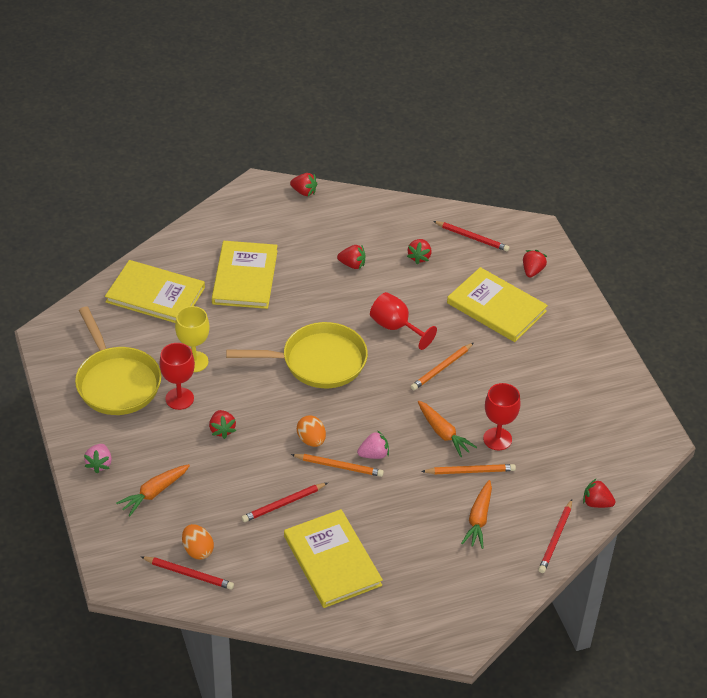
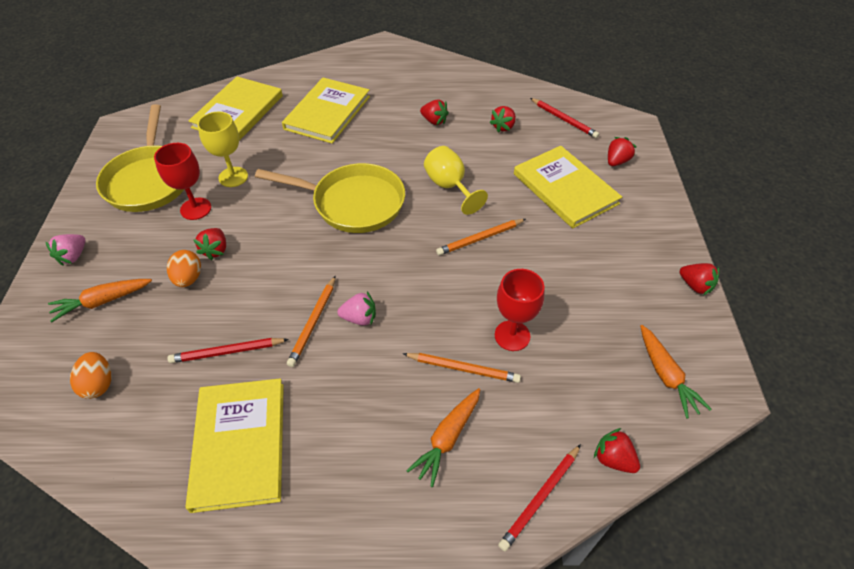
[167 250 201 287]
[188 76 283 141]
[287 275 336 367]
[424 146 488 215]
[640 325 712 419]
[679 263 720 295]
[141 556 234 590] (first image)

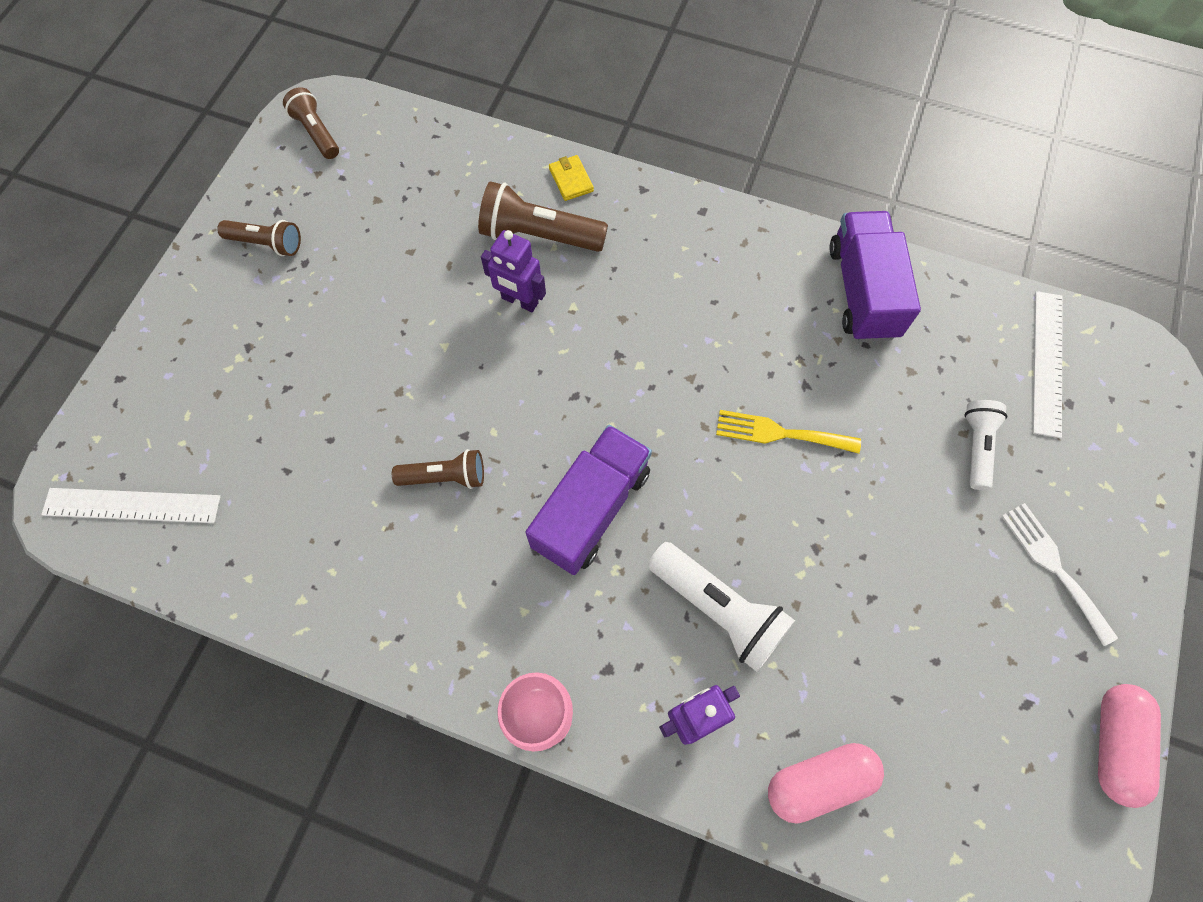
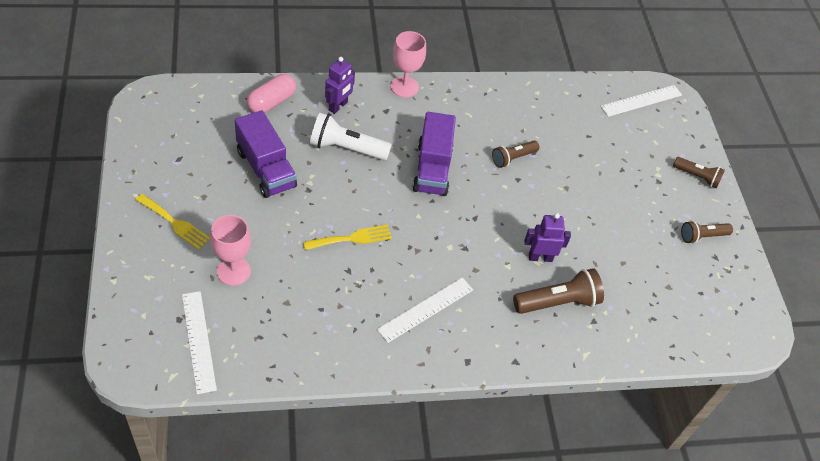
[135 194 210 250]
[210 215 251 286]
[235 110 297 198]
[377 277 473 343]
[673 157 725 188]
[549 155 594 201] (first image)
[1098 684 1161 808] (first image)

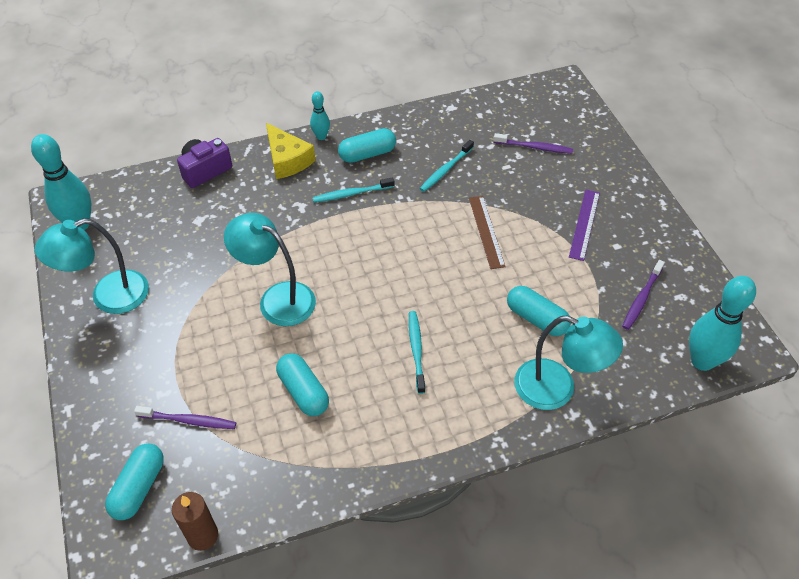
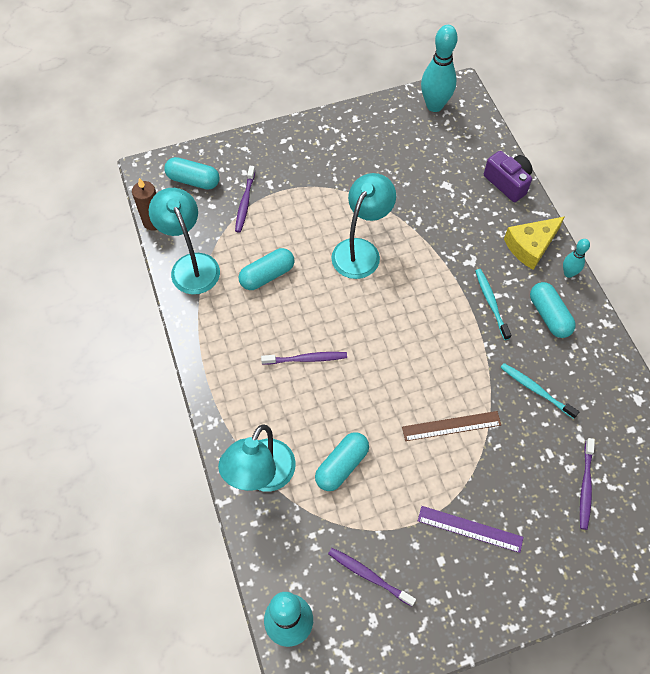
[149 188 220 294]
[261 352 347 365]

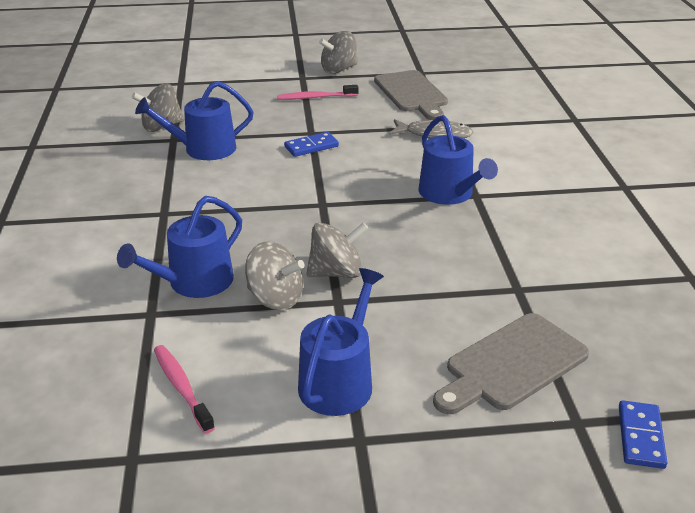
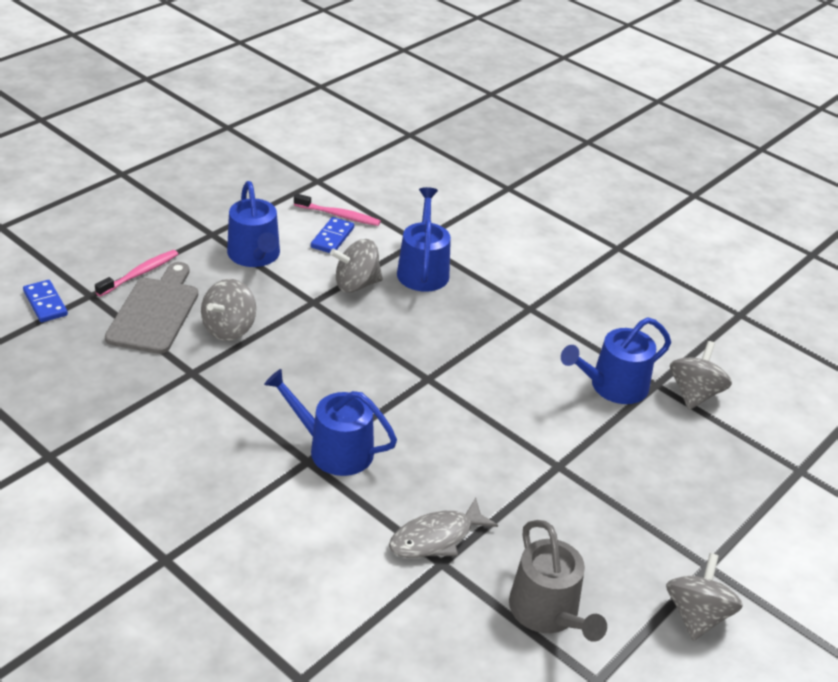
[95 250 178 297]
[201 279 256 341]
[311 217 354 253]
[509 520 607 642]
[561 317 671 404]

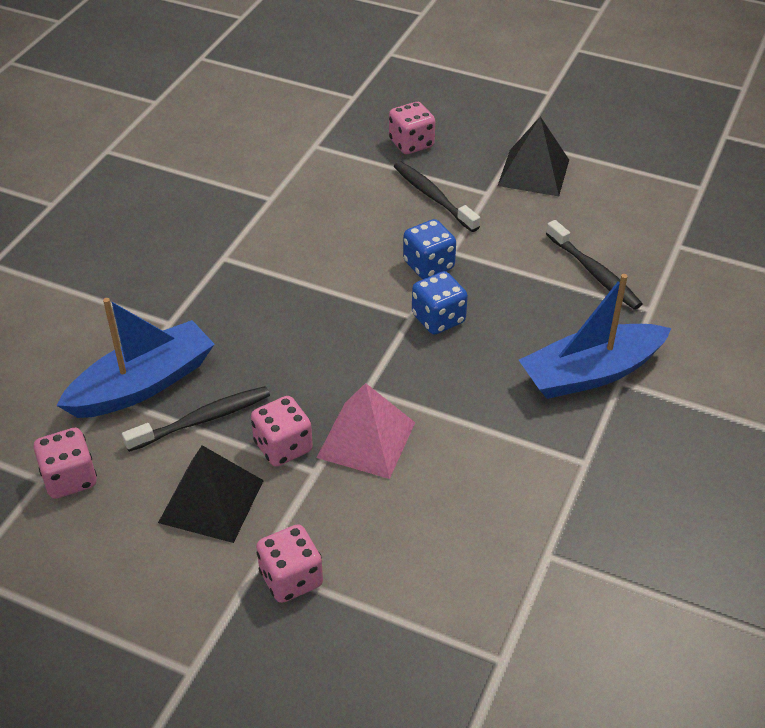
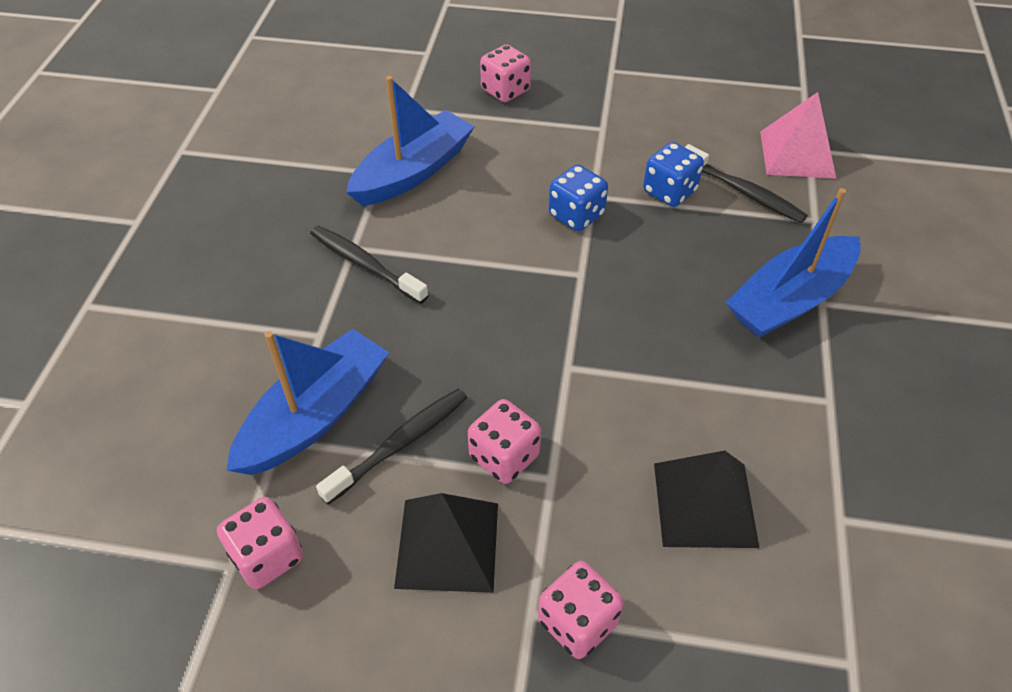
[310 226 429 304]
[346 76 475 206]
[643 142 704 207]
[654 451 759 548]
[760 92 836 179]

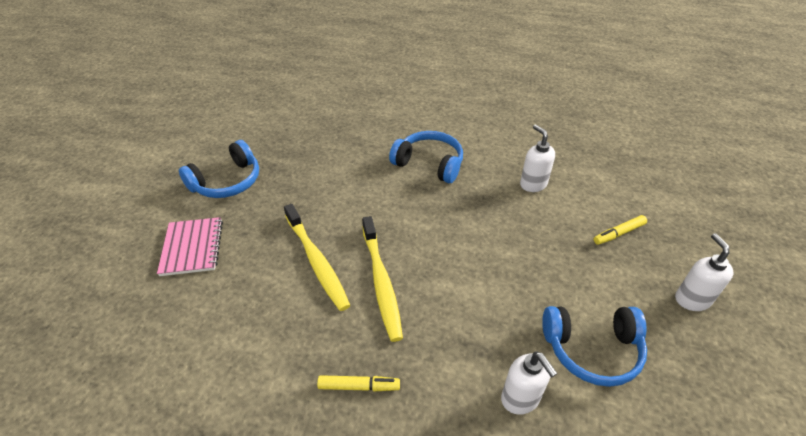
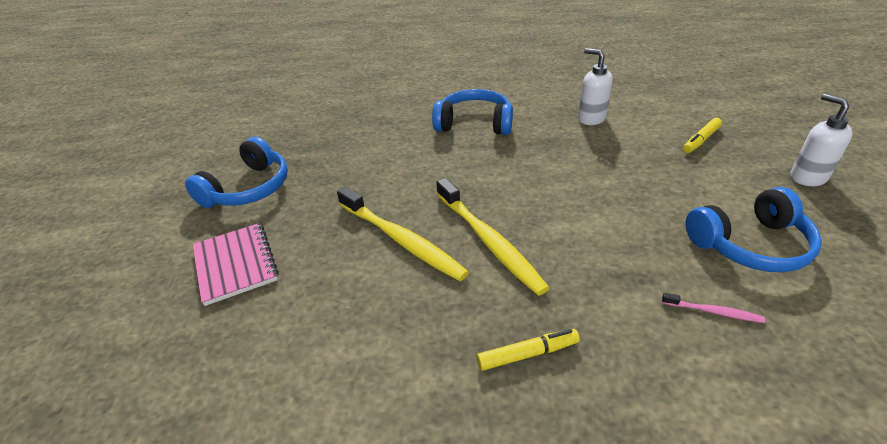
[662 293 765 323]

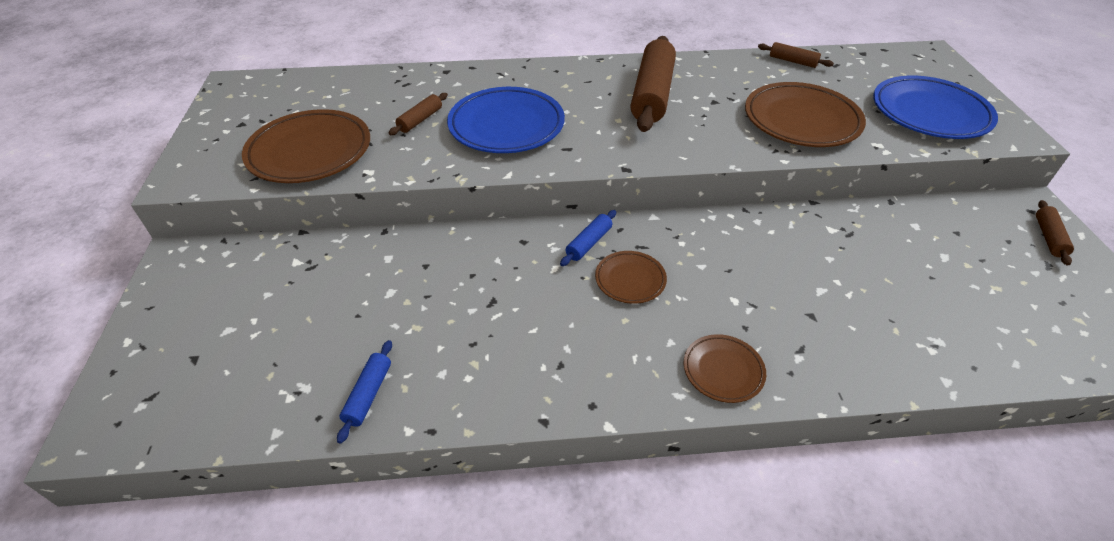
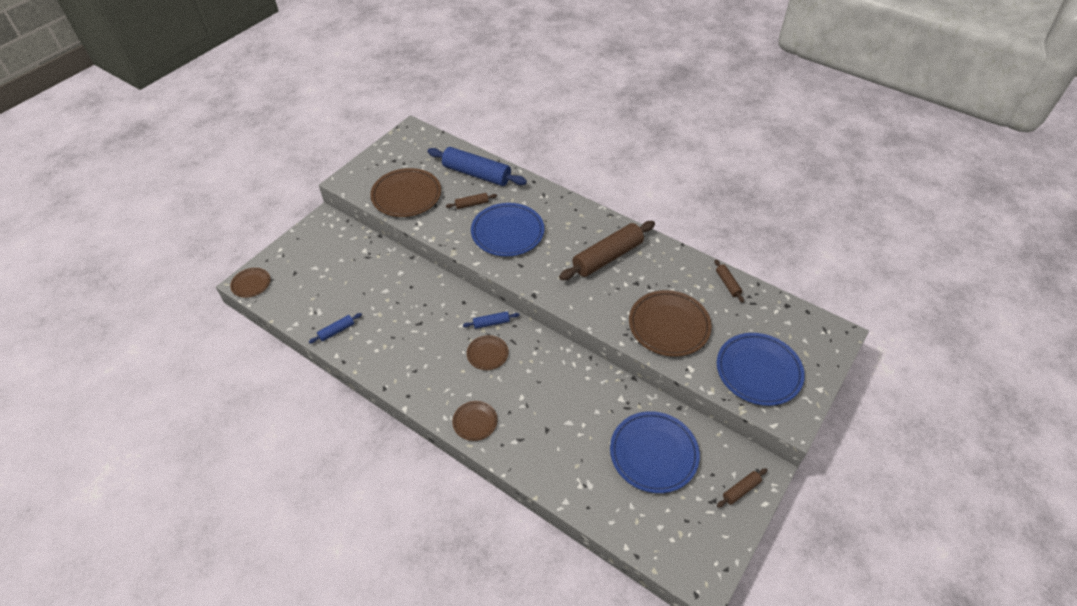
[230 268 270 298]
[427 147 527 186]
[610 411 700 493]

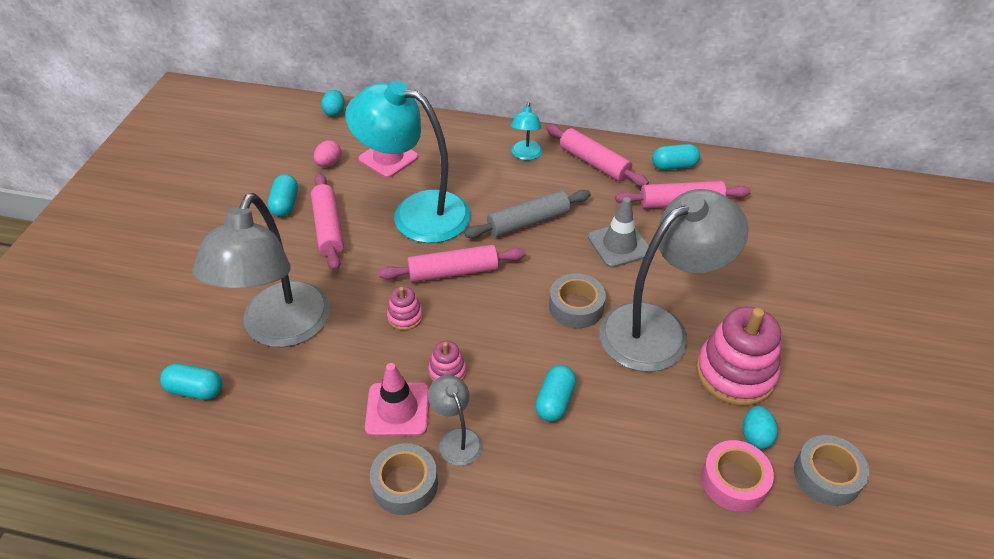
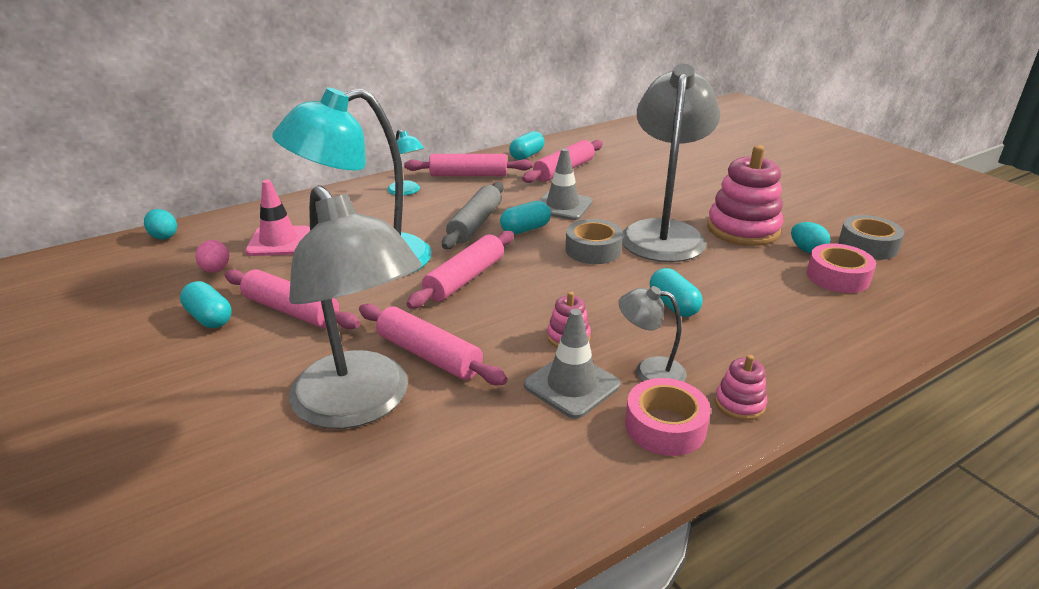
[359 303 507 385]
[500 201 551 234]
[524 309 621 419]
[625 378 711 456]
[715 355 767 421]

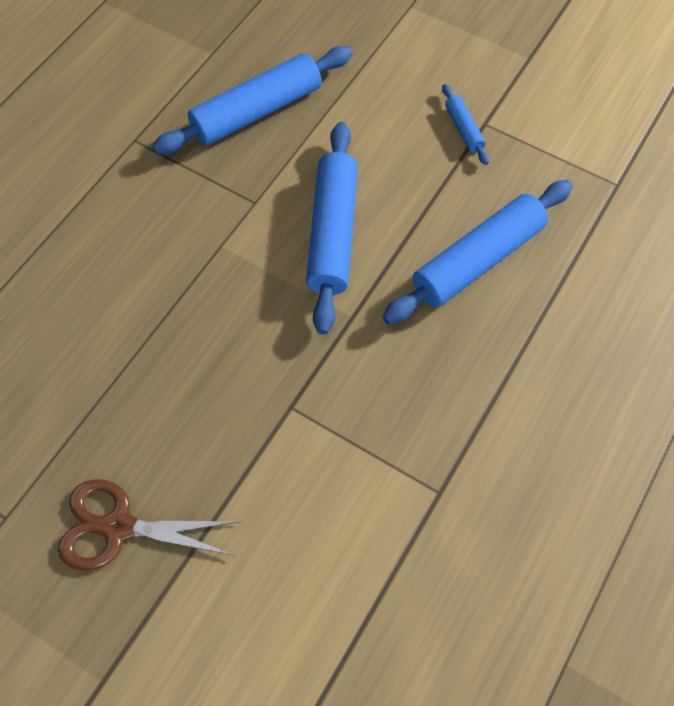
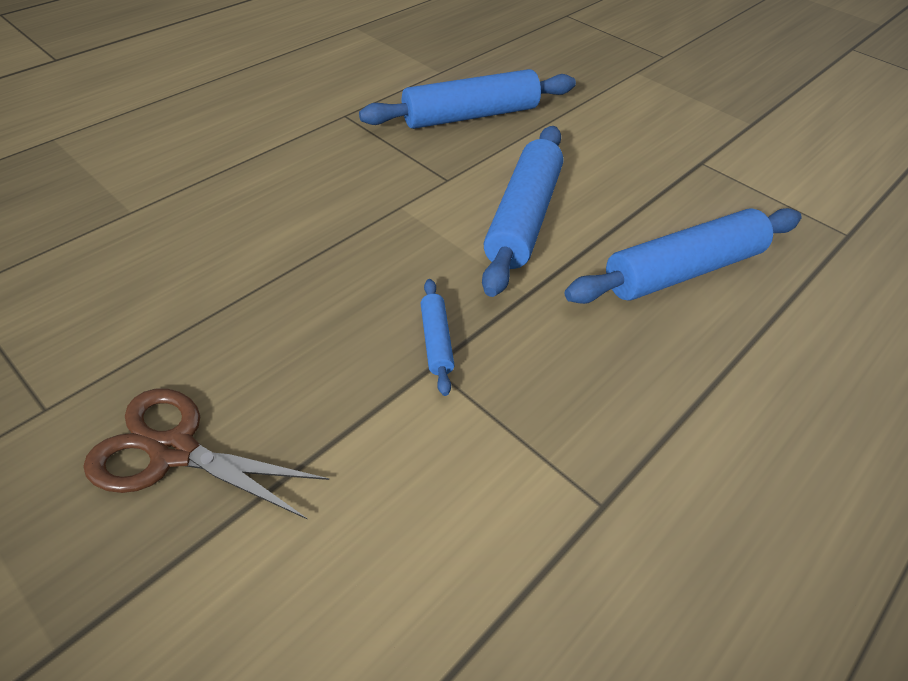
[421 279 455 396]

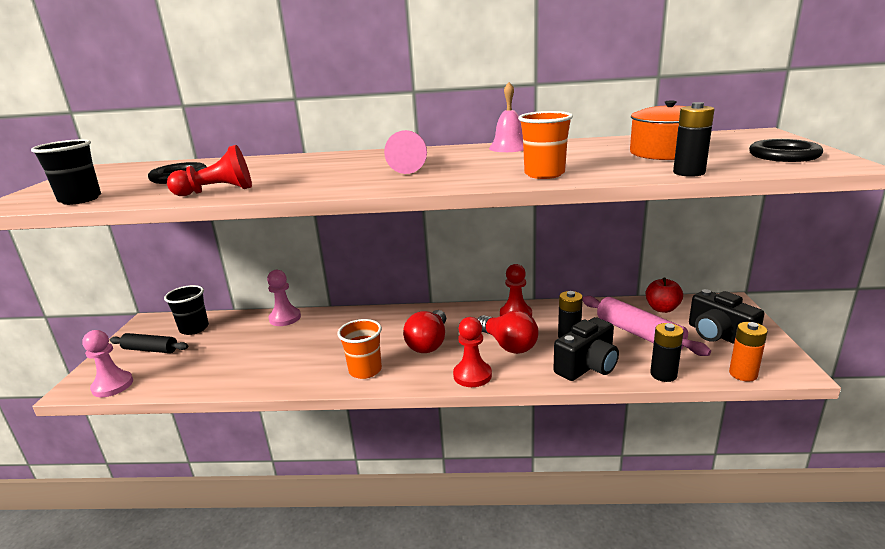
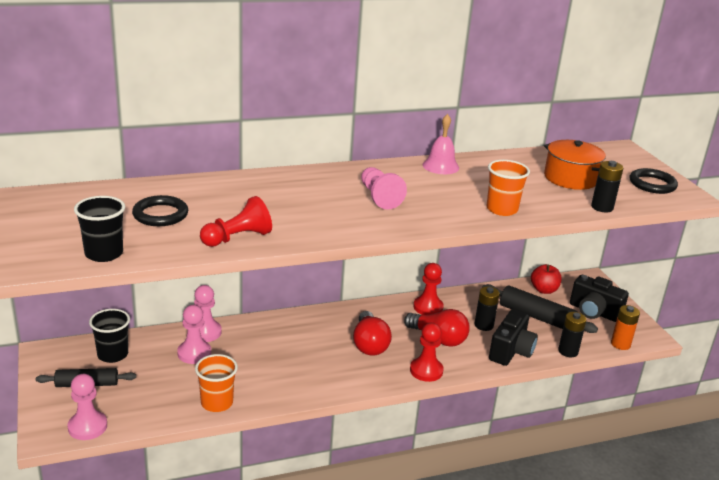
[177 305 211 364]
[195 354 238 412]
[482 284 598 333]

